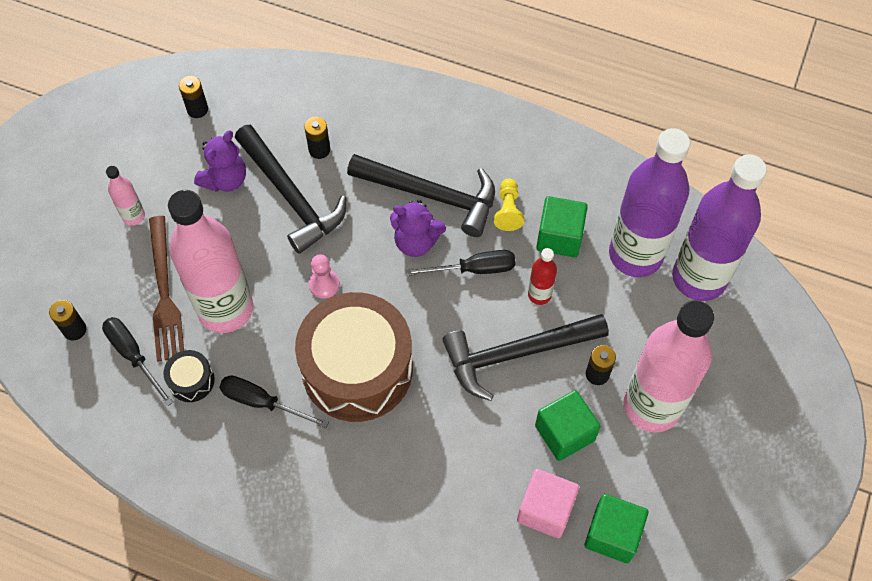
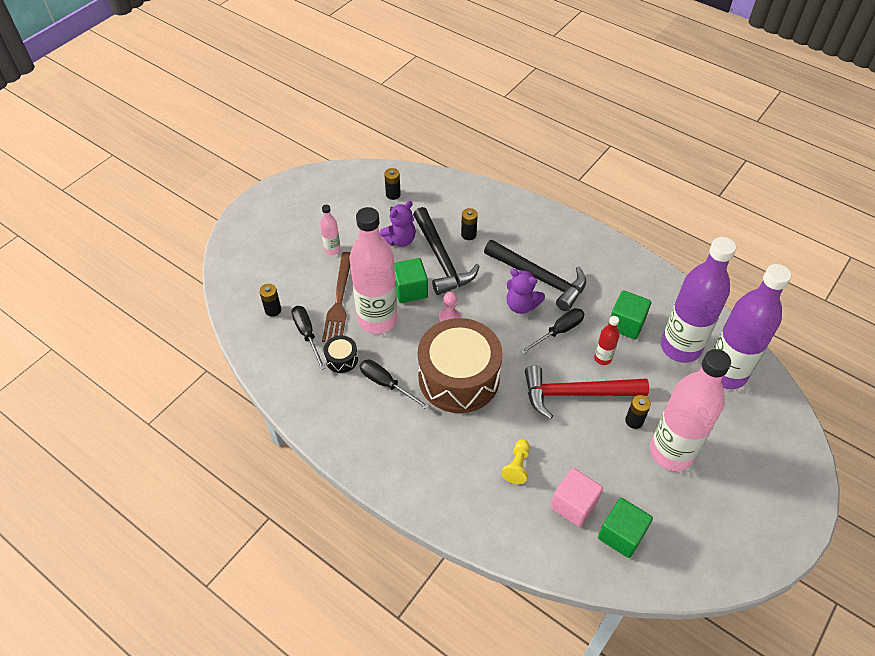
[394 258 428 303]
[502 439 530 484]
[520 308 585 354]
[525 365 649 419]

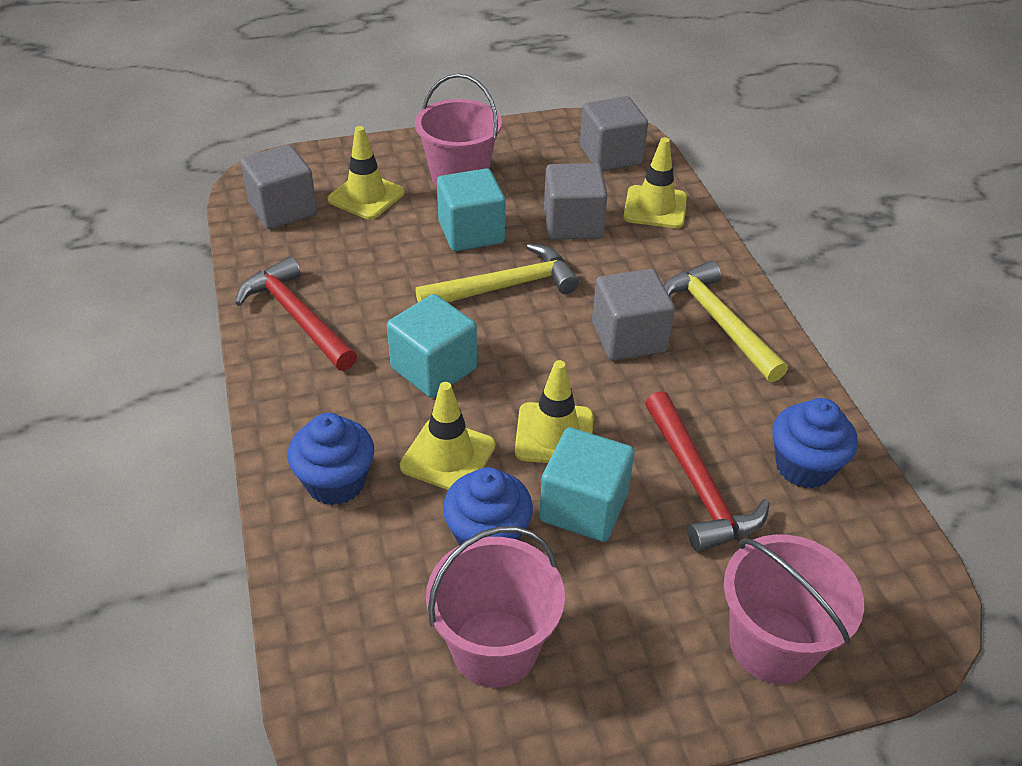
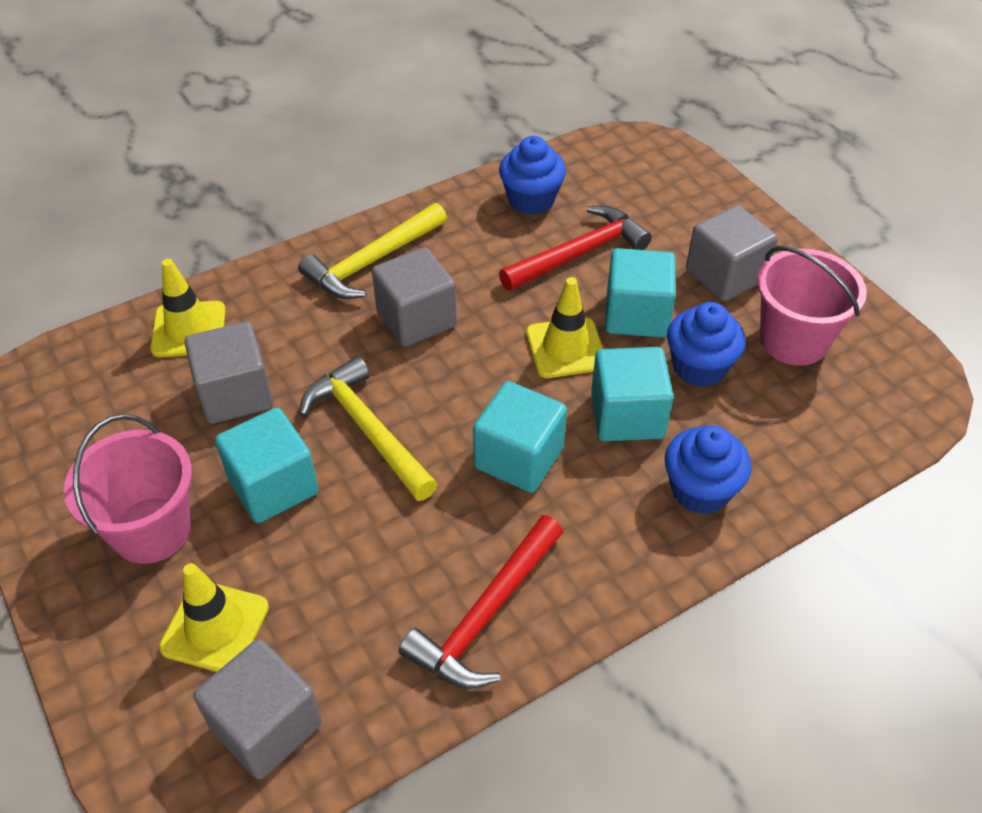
[591 347 674 441]
[686 205 778 301]
[724 534 864 684] (first image)

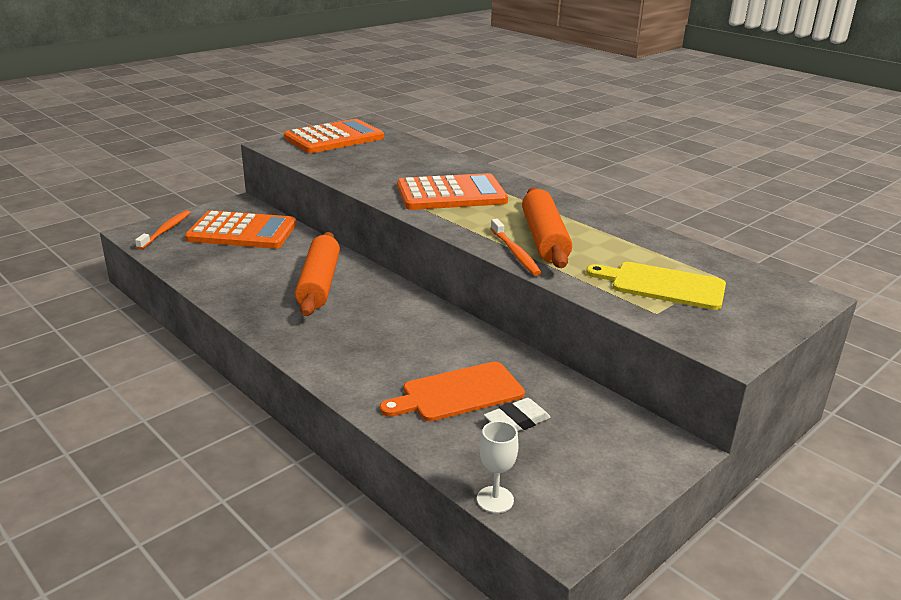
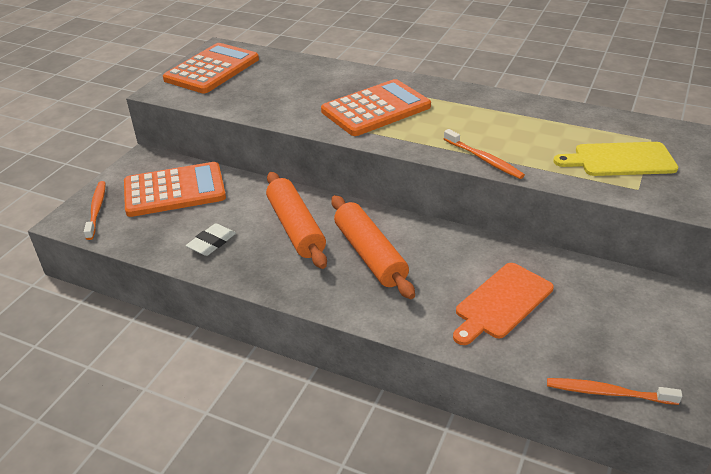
[186 223 236 256]
[331 195 415 299]
[547 378 682 405]

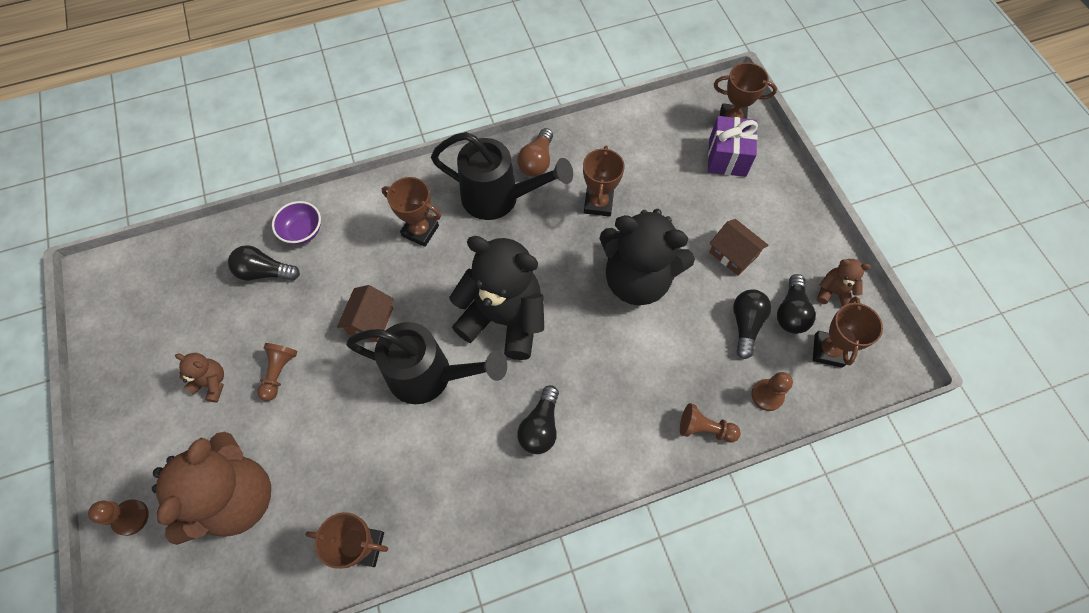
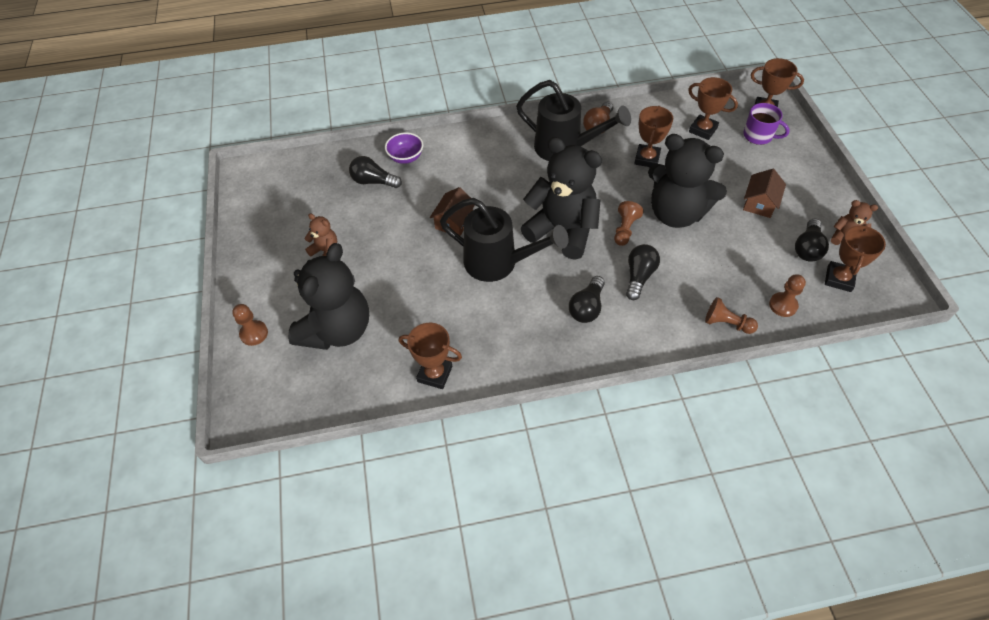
[288 243 369 350]
[614 201 644 246]
[626 244 660 300]
[688 77 738 140]
[743 103 790 145]
[743 169 786 218]

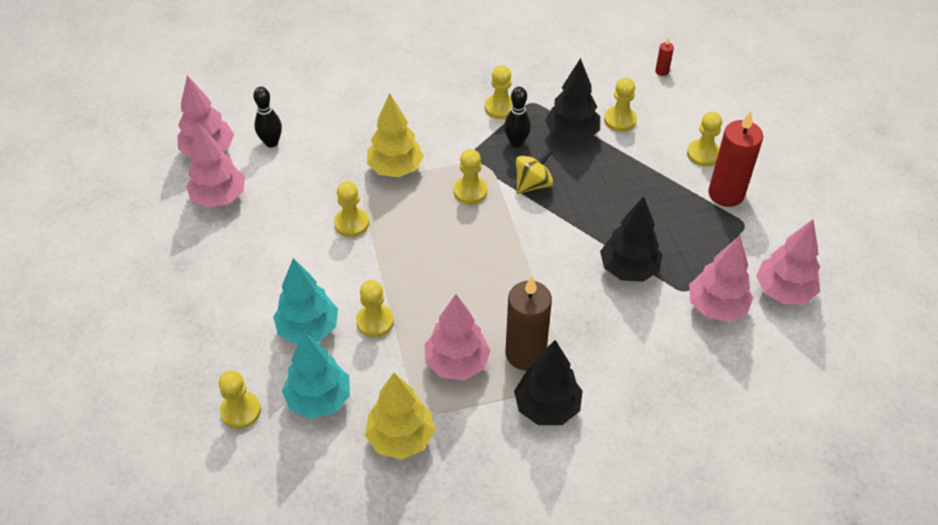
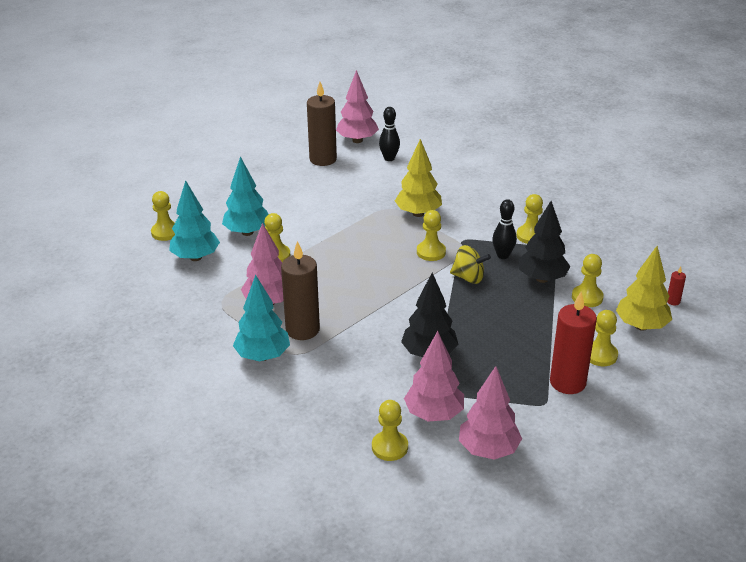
[233 275 290 361]
[307 82 337 166]
[372 400 408 461]
[616 246 672 331]

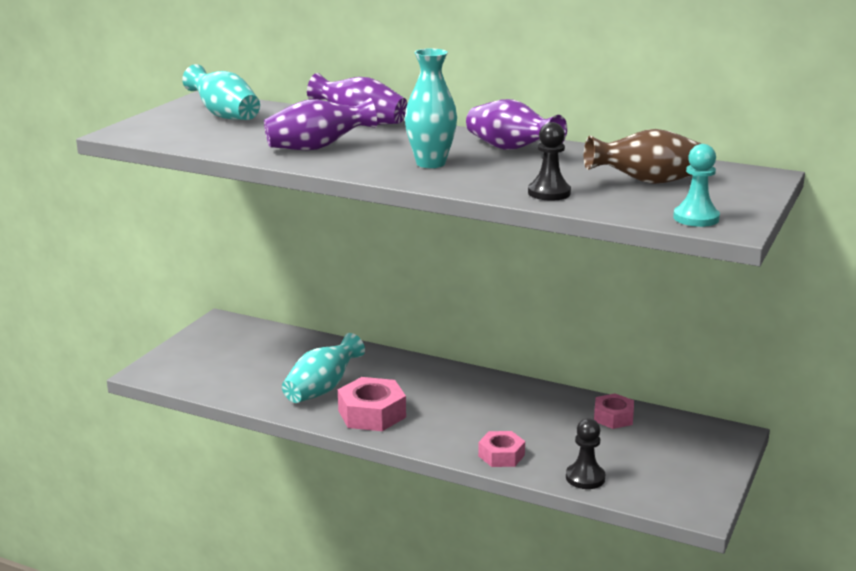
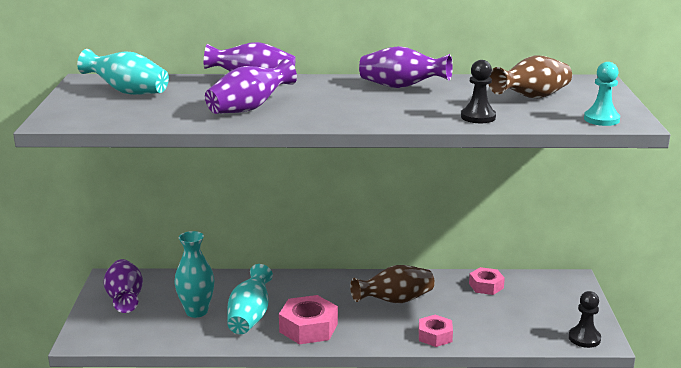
[104 259 143 313]
[175 231 214 318]
[350 265 435 303]
[569 291 601 348]

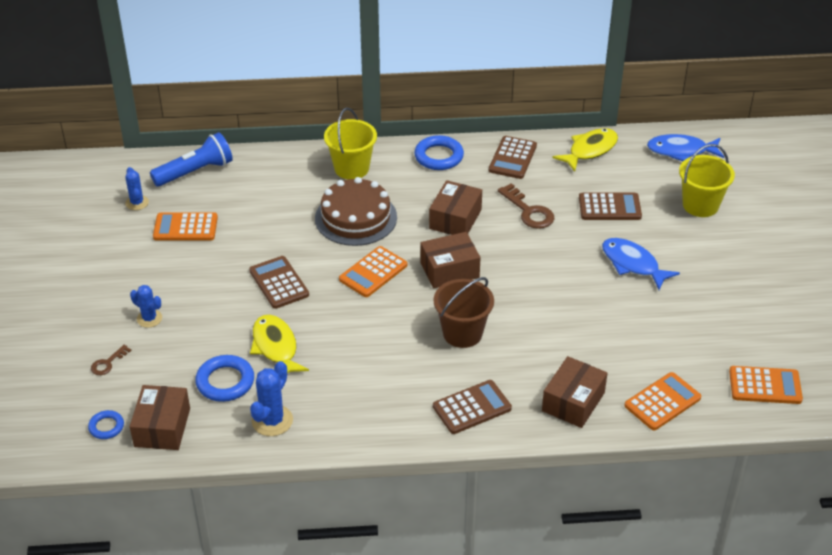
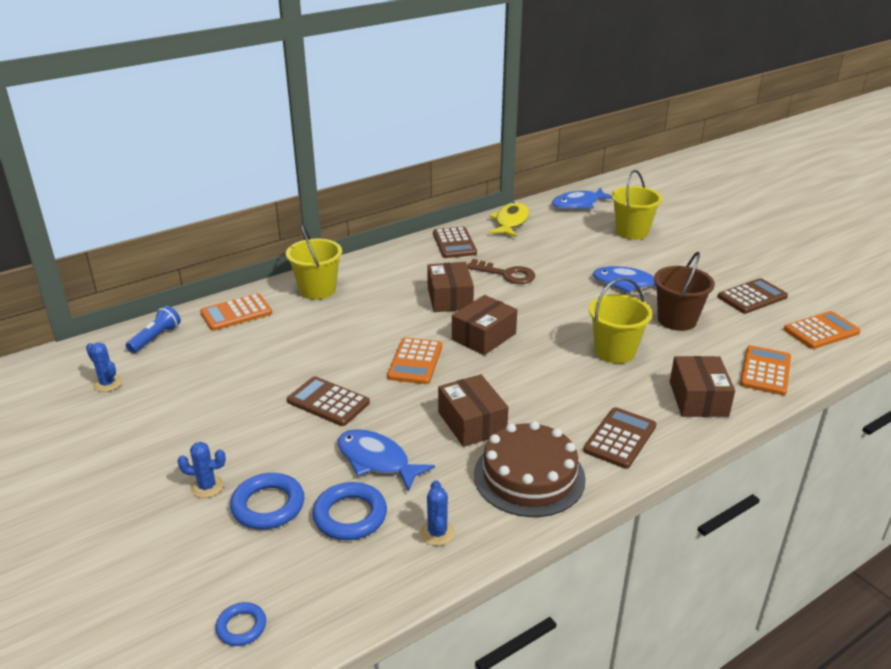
[126 306 181 353]
[200 293 272 331]
[230 473 304 529]
[338 429 435 491]
[420 480 455 546]
[438 374 508 447]
[474 421 586 517]
[589 278 652 364]
[654 252 715 331]
[718 278 788 314]
[91 345 131 375] (first image)

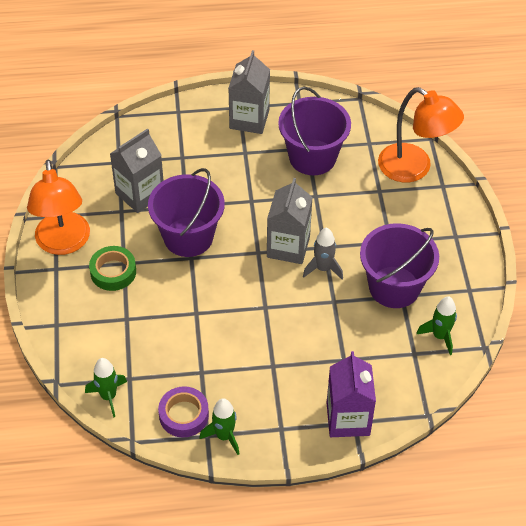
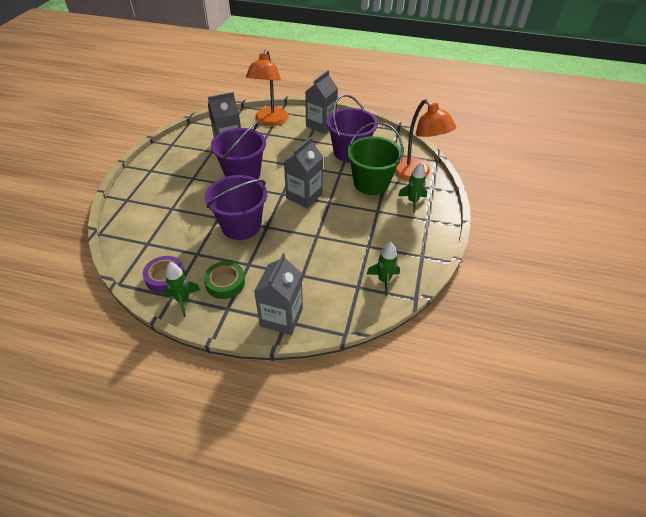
[204 261 245 299]
[205 175 267 240]
[246 50 289 126]
[254 253 303 335]
[347 122 403 195]
[398 163 427 213]
[303 228 343 279] (first image)

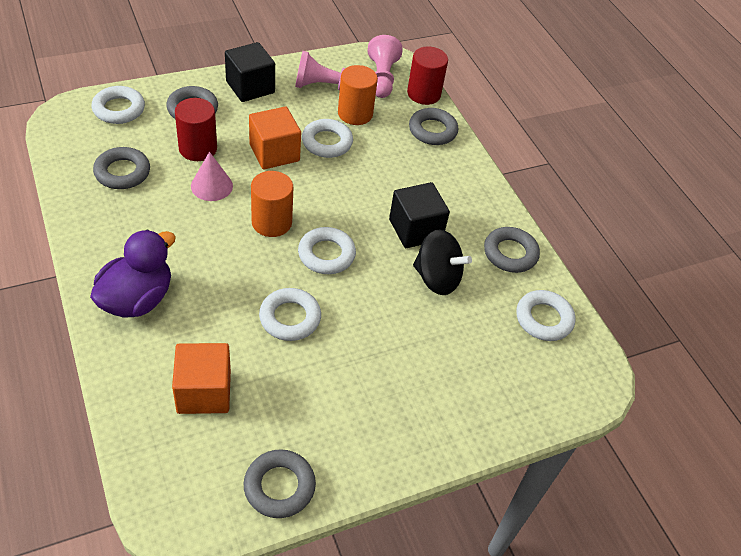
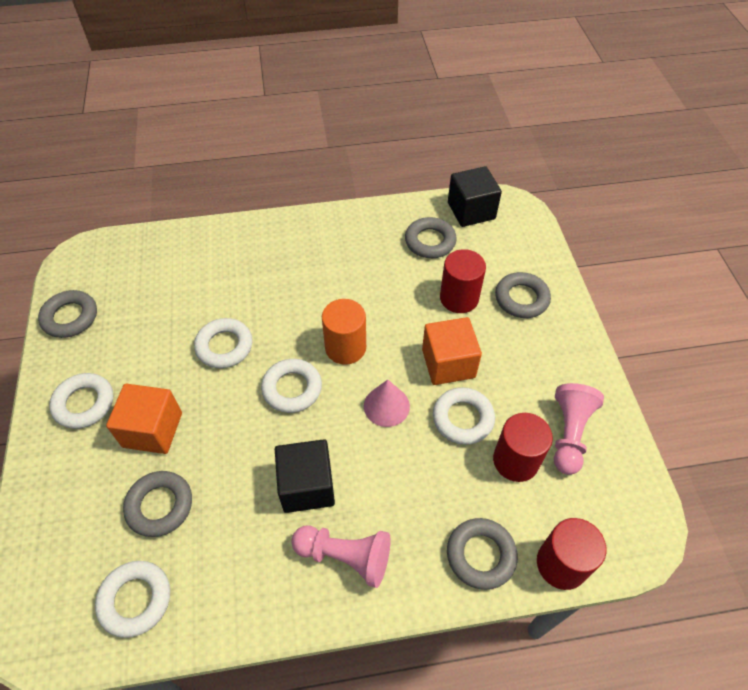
[49 373 113 429]
[106 384 182 454]
[123 471 192 537]
[291 525 391 588]
[364 380 410 427]
[448 166 502 227]
[493 413 553 482]
[90 230 176 317] (first image)
[413 229 472 295] (first image)

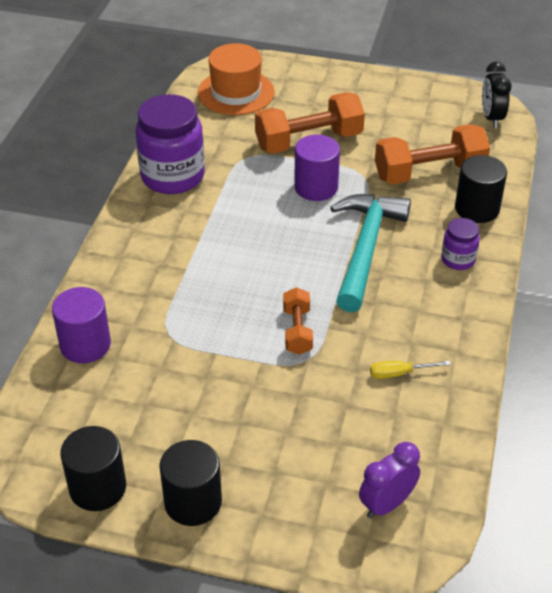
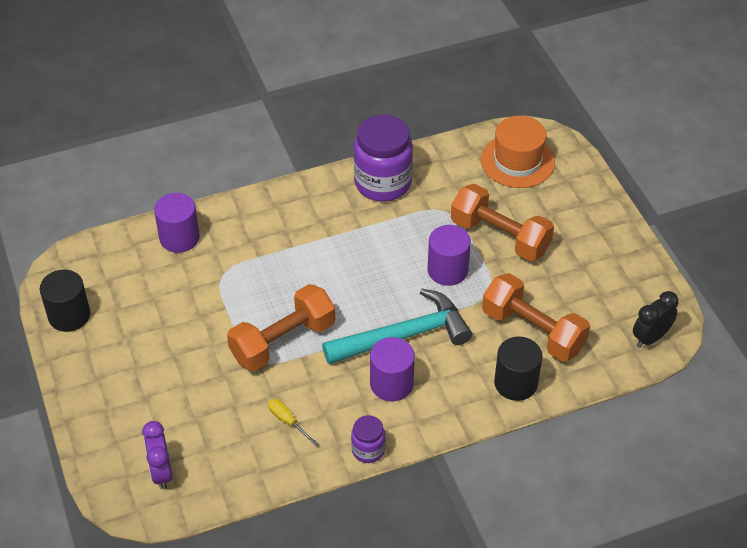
[142 421 172 489]
[227 284 335 371]
[351 415 385 463]
[370 337 415 401]
[159 440 222 526] (first image)

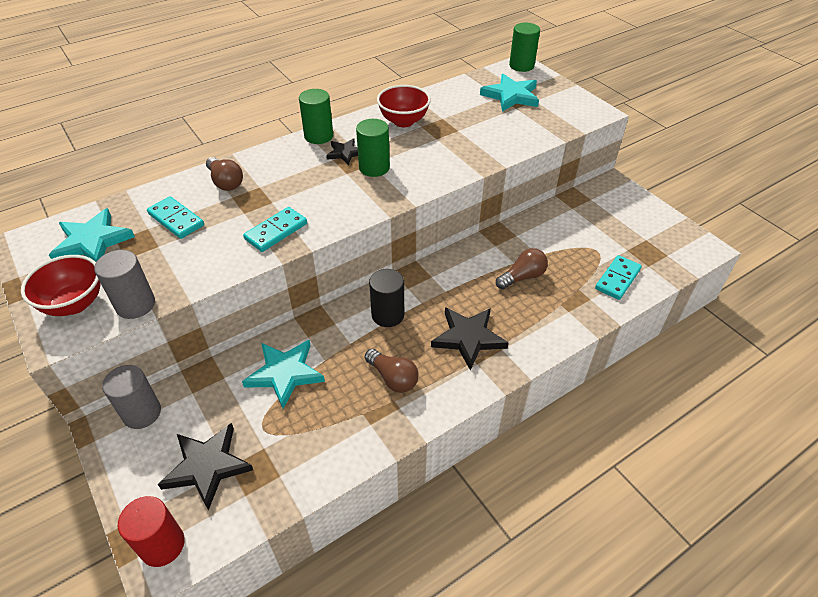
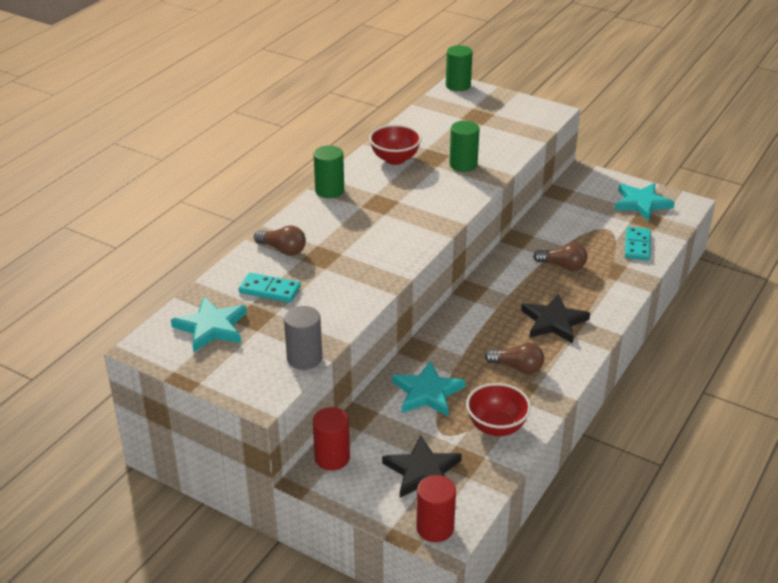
[313 407 350 471]
[449 121 480 172]
[466 383 531 436]
[533 243 587 271]
[614 183 675 221]
[243 207 307 252] (first image)
[326 138 358 165] (first image)
[369 269 404 327] (first image)

